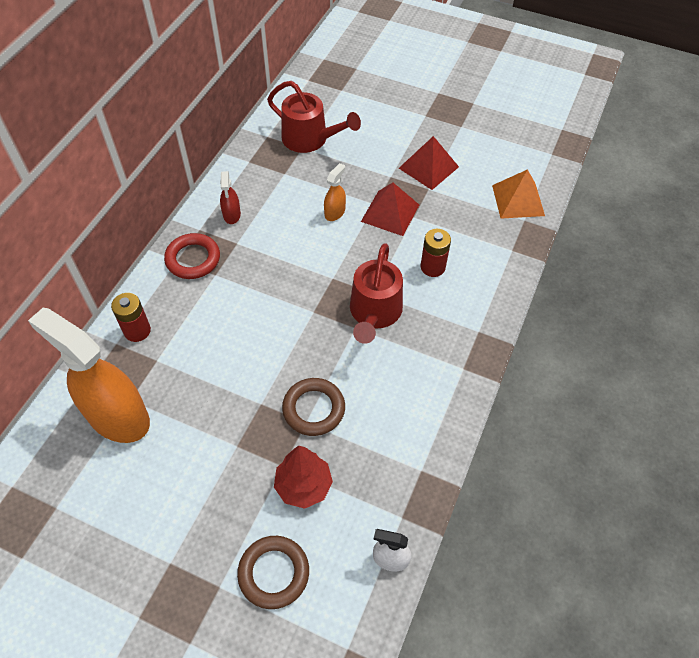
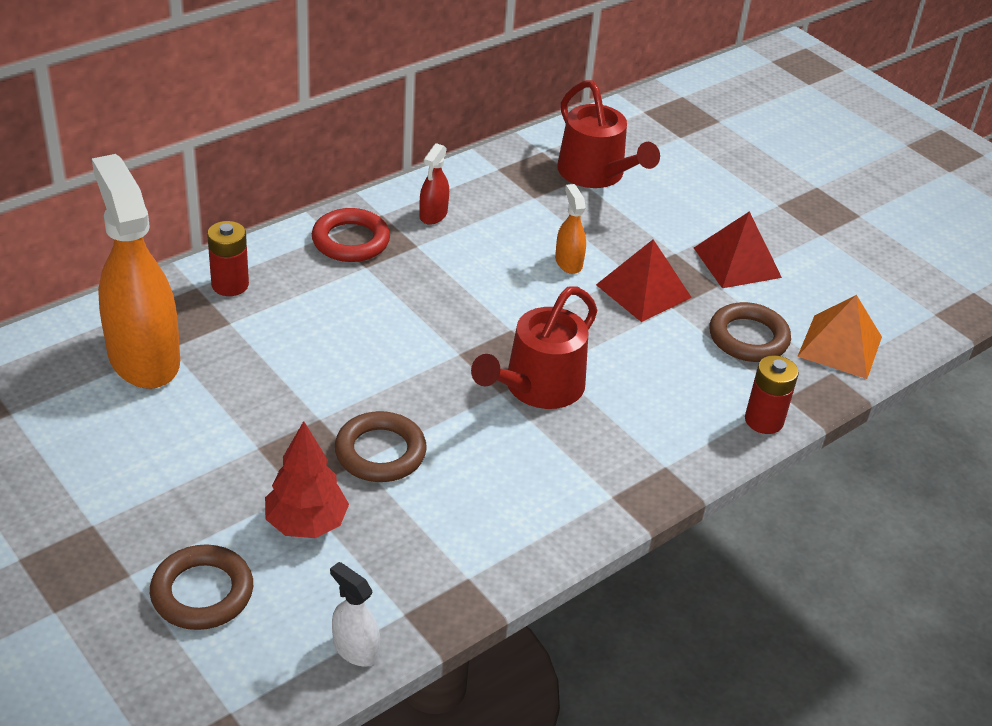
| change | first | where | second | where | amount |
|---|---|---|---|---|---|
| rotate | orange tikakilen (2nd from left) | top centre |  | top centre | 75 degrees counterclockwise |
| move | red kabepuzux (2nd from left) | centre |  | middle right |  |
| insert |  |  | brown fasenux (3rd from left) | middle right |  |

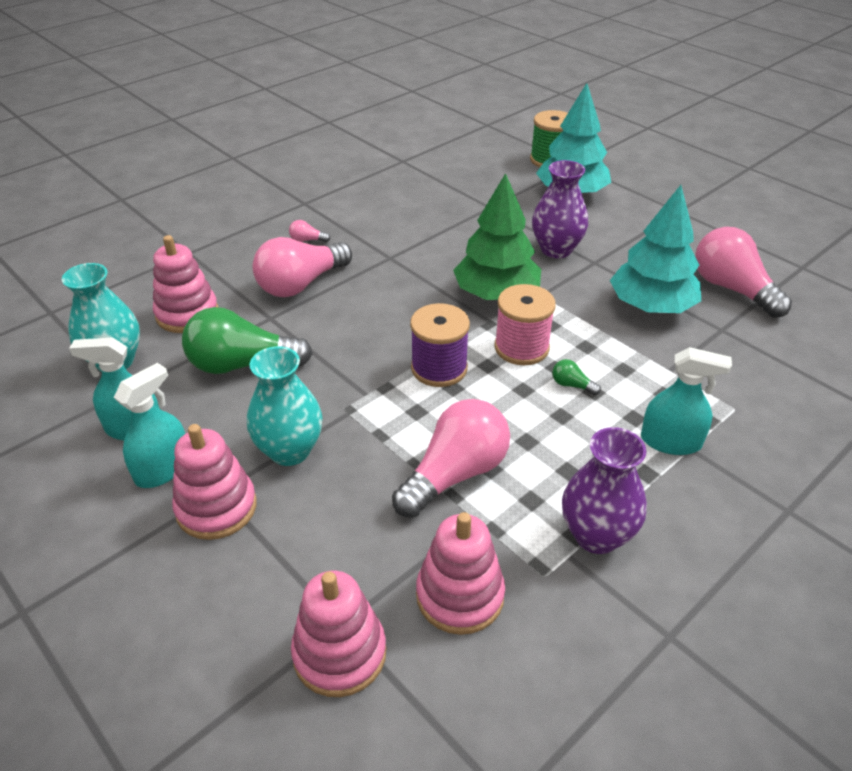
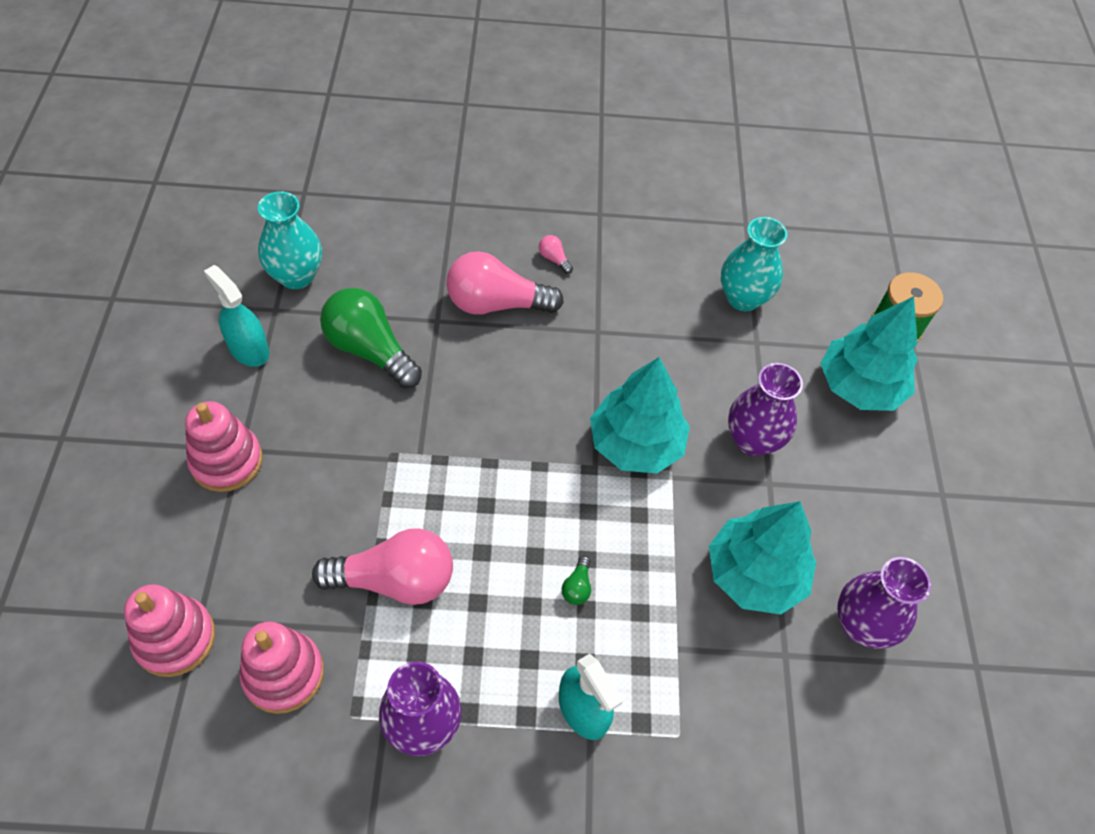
| change | first | where | second | where | amount |
|---|---|---|---|---|---|
| recolor | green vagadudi | top centre | turquoise vagadudi (1st from left) | centre |  |
| replace | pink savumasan (4th from left) | middle right | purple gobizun (3rd from left) | bottom right |  |
| delete | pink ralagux (1st from left) | middle left |  |  |  |
| delete | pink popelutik | centre |  |  |  |
| delete | purple popelutik | centre |  |  |  |
| move | turquoise gobizun (2nd from left) | centre |  | top right |  |
| rotate | green savumasan (2nd from left) | middle right |  | bottom centre | 150 degrees counterclockwise |
| delete | turquoise tikakilen (2nd from left) | middle left |  |  |  |

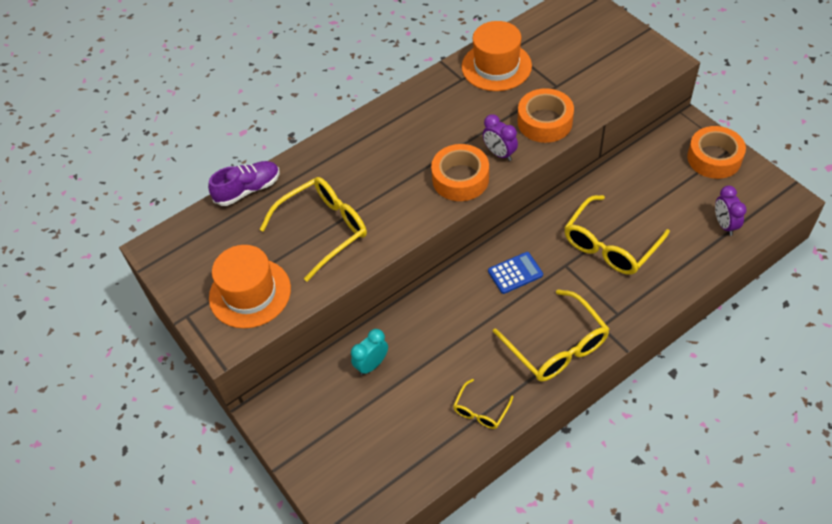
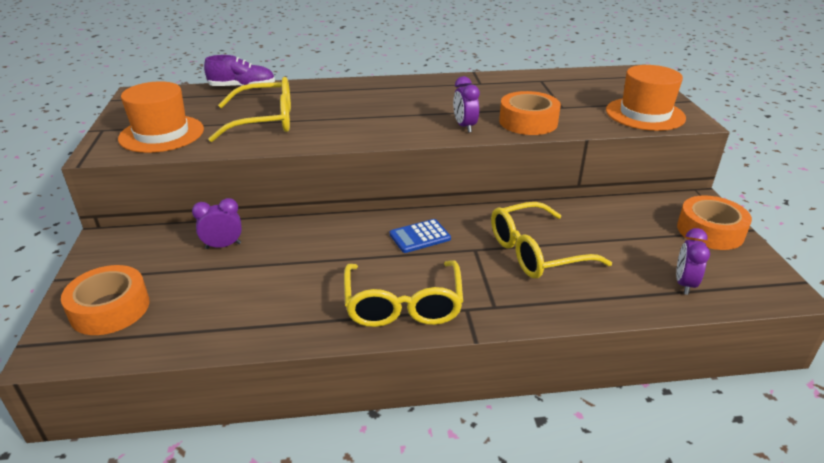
| change | first | where | second | where | amount |
|---|---|---|---|---|---|
| move | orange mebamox (2nd from left) | top centre |  | top right |  |
| move | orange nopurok (1st from left) | top centre |  | middle left |  |
| rotate | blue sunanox | centre |  | centre | 150 degrees clockwise |
| recolor | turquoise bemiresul | bottom centre | purple bemiresul (1st from left) | middle left |  |
| delete | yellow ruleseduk (2nd from left) | bottom centre |  |  |  |

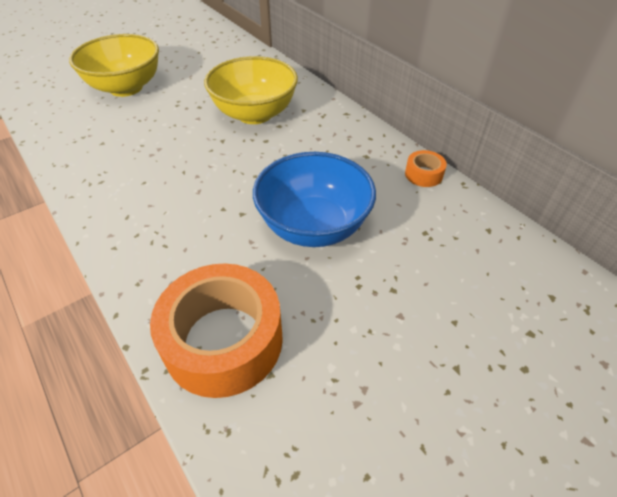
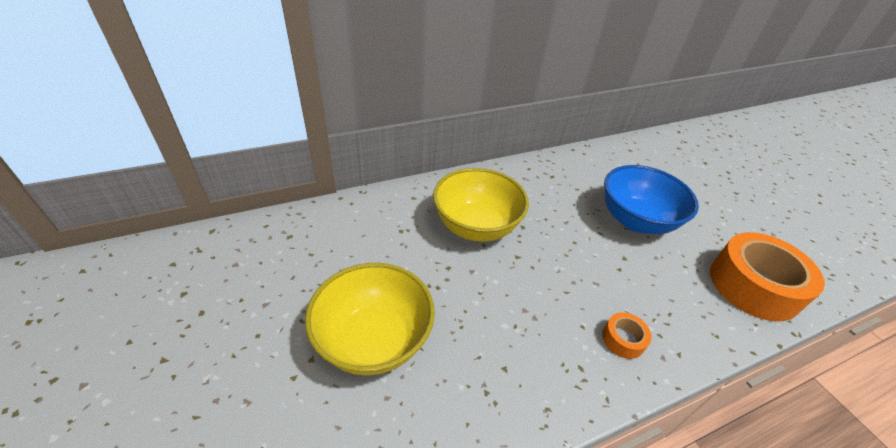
| change | first | where | second | where | amount |
|---|---|---|---|---|---|
| move | orange nopurok (2nd from left in the first image) | middle right | orange nopurok (1st from left) | bottom right |  |

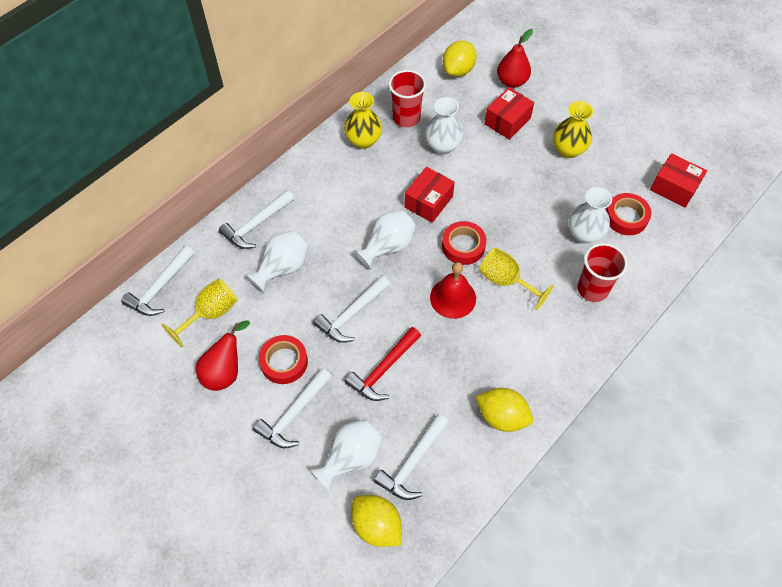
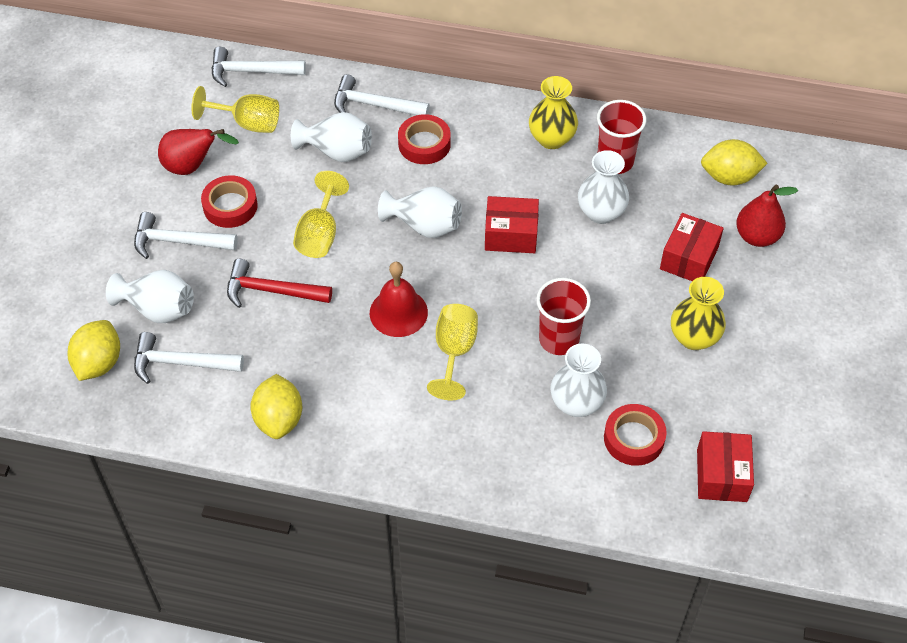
| change | first | where | second | where | amount |
|---|---|---|---|---|---|
| rotate | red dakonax (2nd from left) | top centre |  | middle right | 75 degrees counterclockwise |
| move | red nopurok (2nd from left) | centre |  | top centre |  |
| move | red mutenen (2nd from left in the first image) | middle right | red mutenen (1st from left) | centre |  |
| replace | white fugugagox (4th from left) | centre | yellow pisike (2nd from left) | top centre |  |

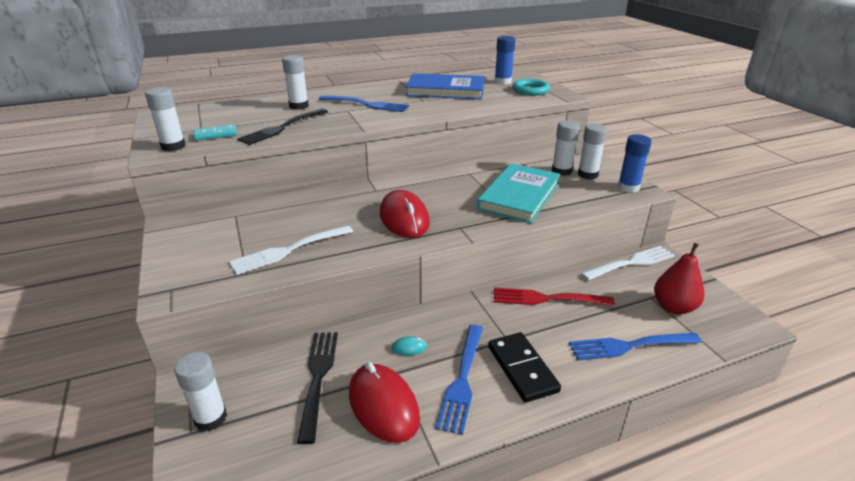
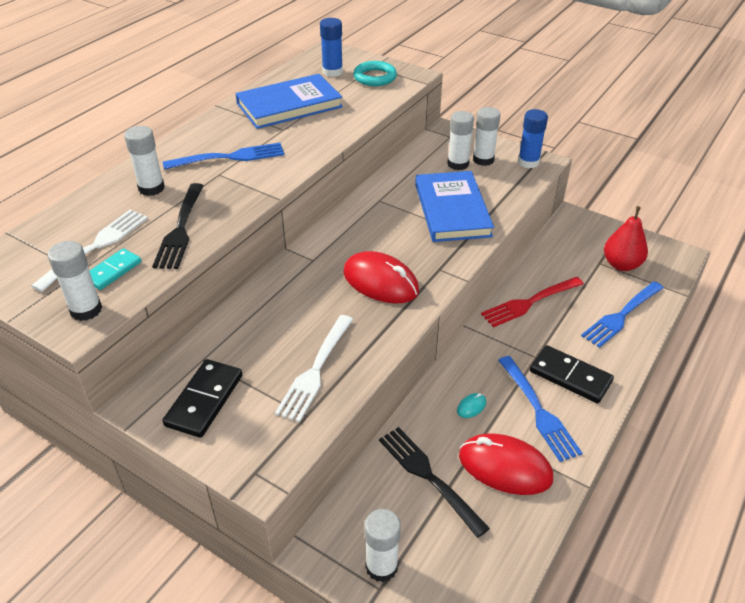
| change | first | where | second | where | amount |
|---|---|---|---|---|---|
| recolor | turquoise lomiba | centre | blue lomiba (2nd from left) | centre |  |
| move | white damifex (2nd from left in the first image) | middle right | white damifex (1st from left) | middle left |  |
| insert |  |  | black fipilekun (1st from left) | middle left |  |

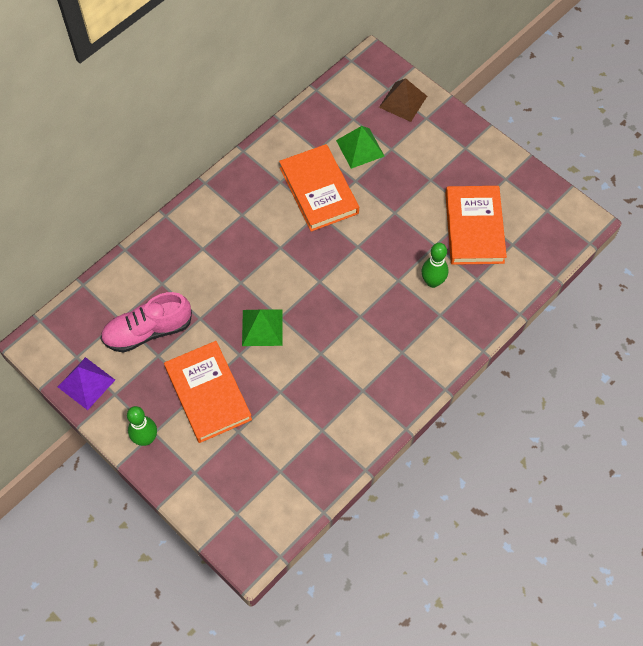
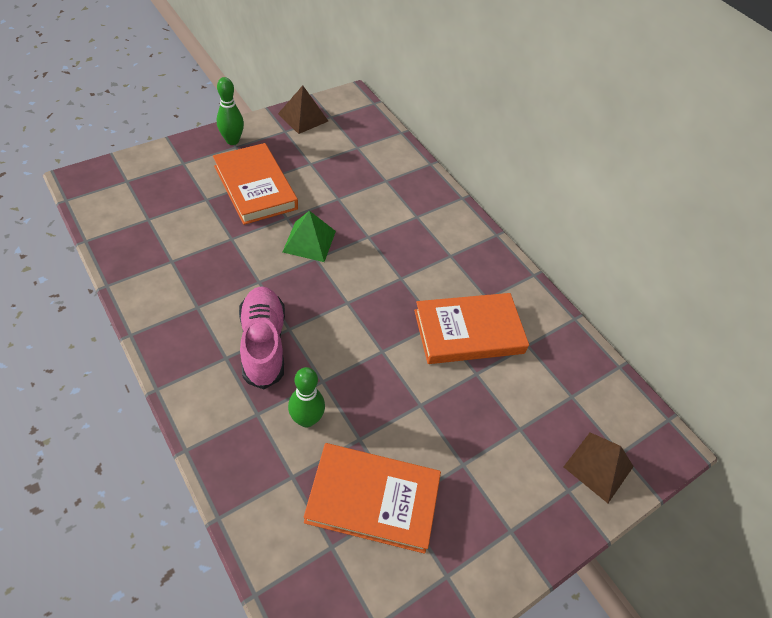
| change | first | where | second | where | amount |
|---|---|---|---|---|---|
| delete | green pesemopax (2nd from left) | top centre |  |  |  |
| move | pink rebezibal | middle left |  | centre |  |
| rotate | orange lomiba (1st from left) | middle left |  | top left | 75 degrees clockwise |
| recolor | purple pesemopax | middle left | brown pesemopax (1st from left) | top centre |  |

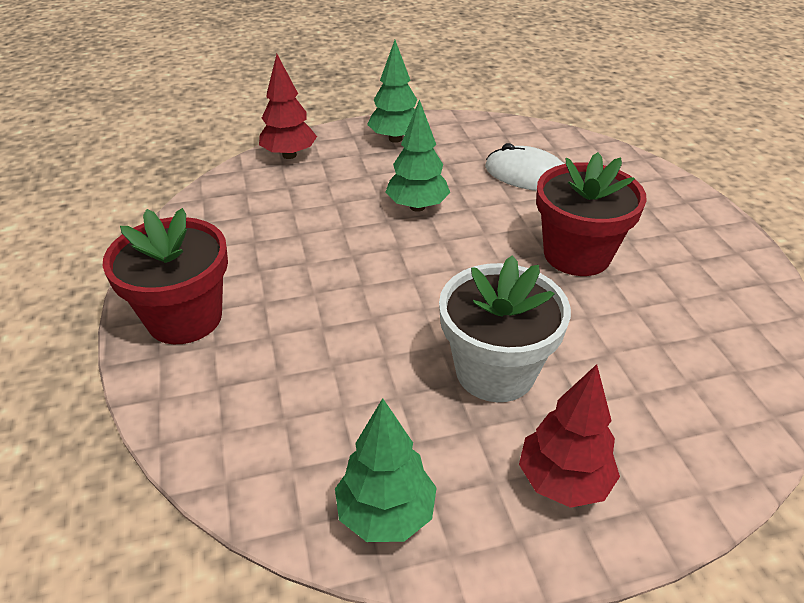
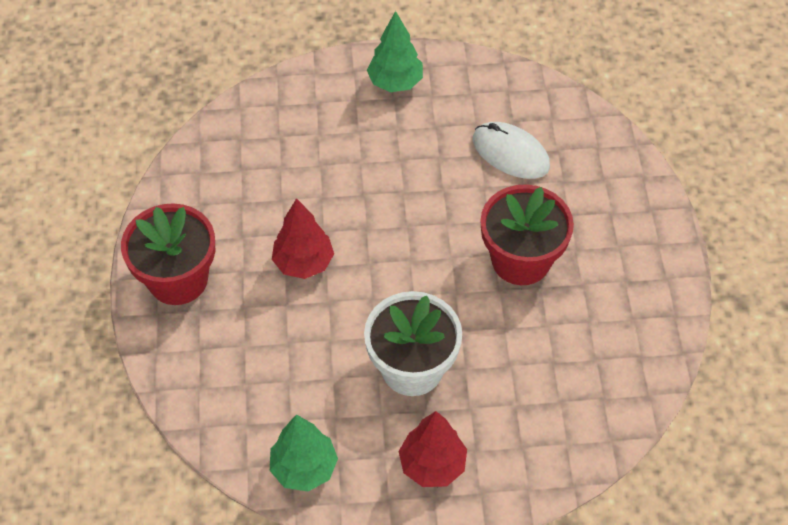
| change | first | where | second | where | amount |
|---|---|---|---|---|---|
| move | red vagadudi (1st from left) | top centre |  | centre |  |
| delete | green vagadudi (3rd from left) | top centre |  |  |  |

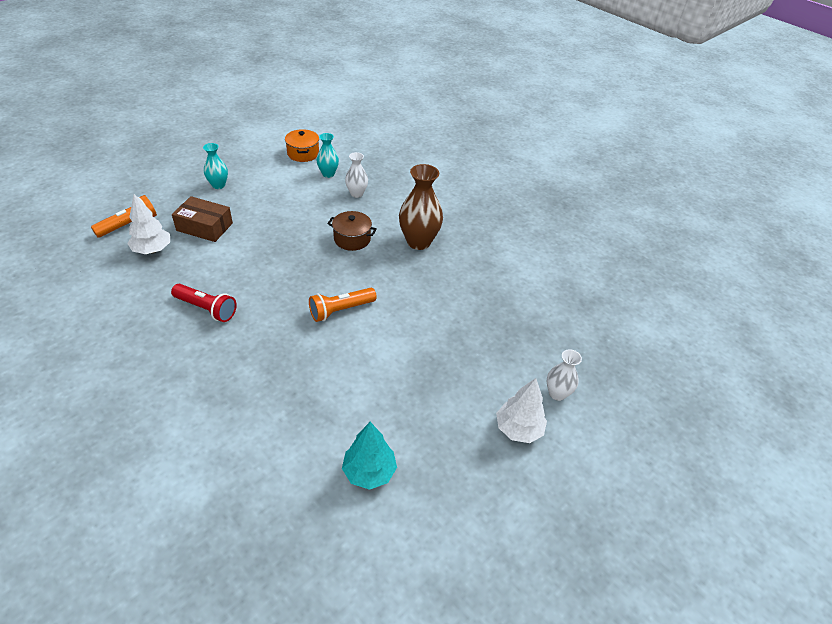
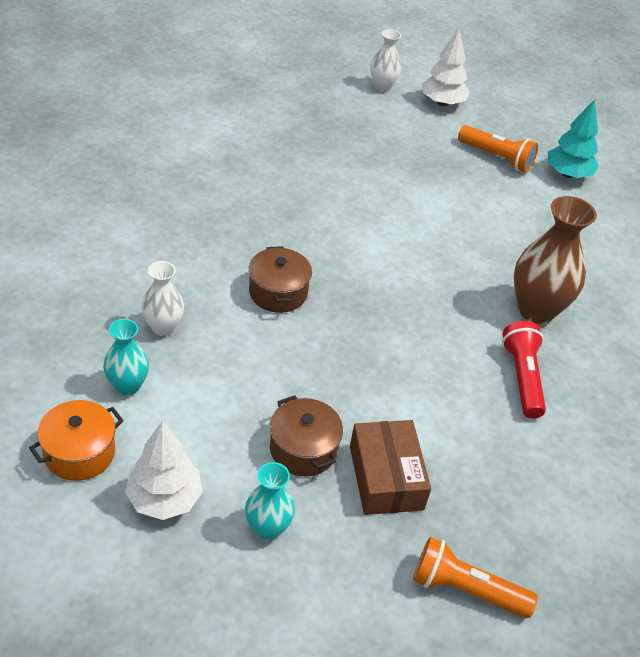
| change | first | where | second | where | amount |
|---|---|---|---|---|---|
| move | brown gobizun | top centre |  | middle right |  |
| move | white vagadudi (1st from left) | middle left |  | bottom left |  |
| move | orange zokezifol (2nd from left) | centre |  | top right |  |
| insert |  |  | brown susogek (2nd from left) | centre |  |

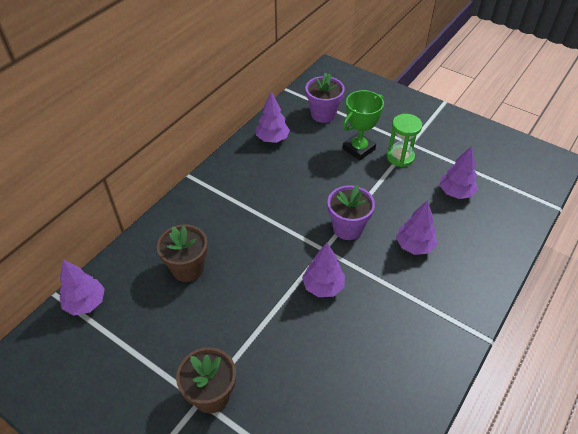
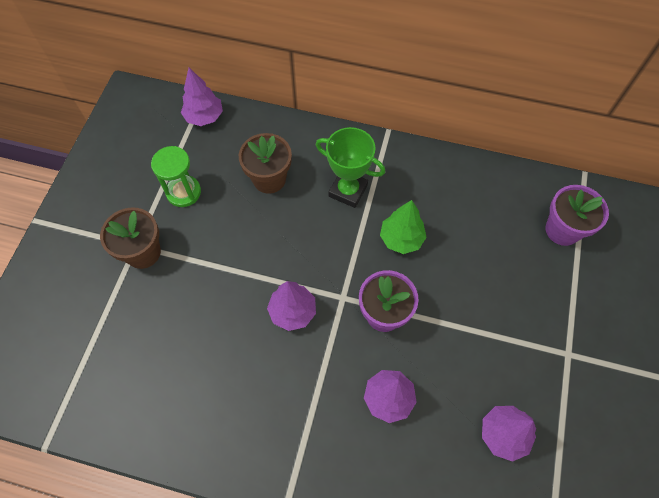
| change | first | where | second | where | amount |
|---|---|---|---|---|---|
| move | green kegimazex | top centre |  | centre |  |
| delete | purple vagadudi (2nd from left) | top centre |  |  |  |
| move | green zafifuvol | top right |  | middle left |  |
| insert |  |  | green vagadudi | centre |  |

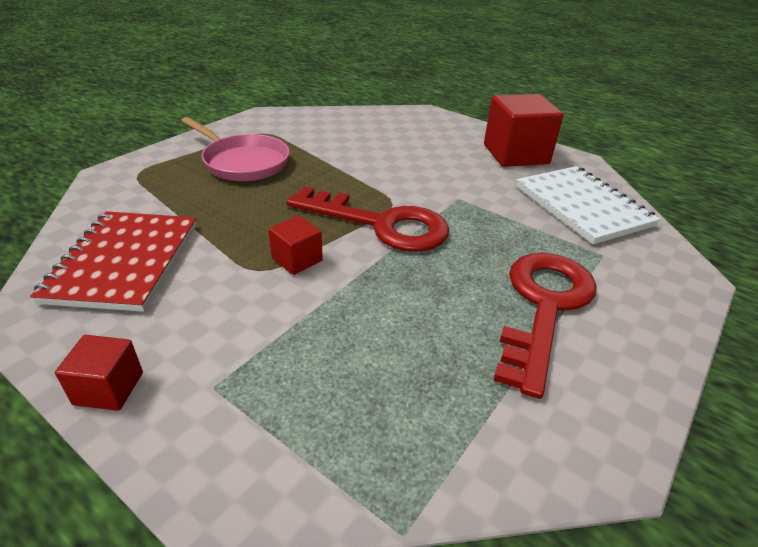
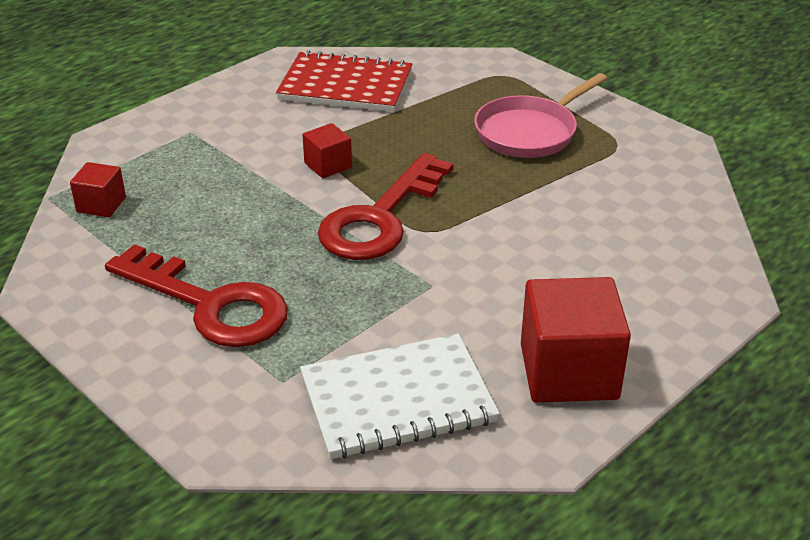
| change | first | where | second | where | amount |
|---|---|---|---|---|---|
| move | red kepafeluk (1st from left) | bottom left |  | middle left |  |

